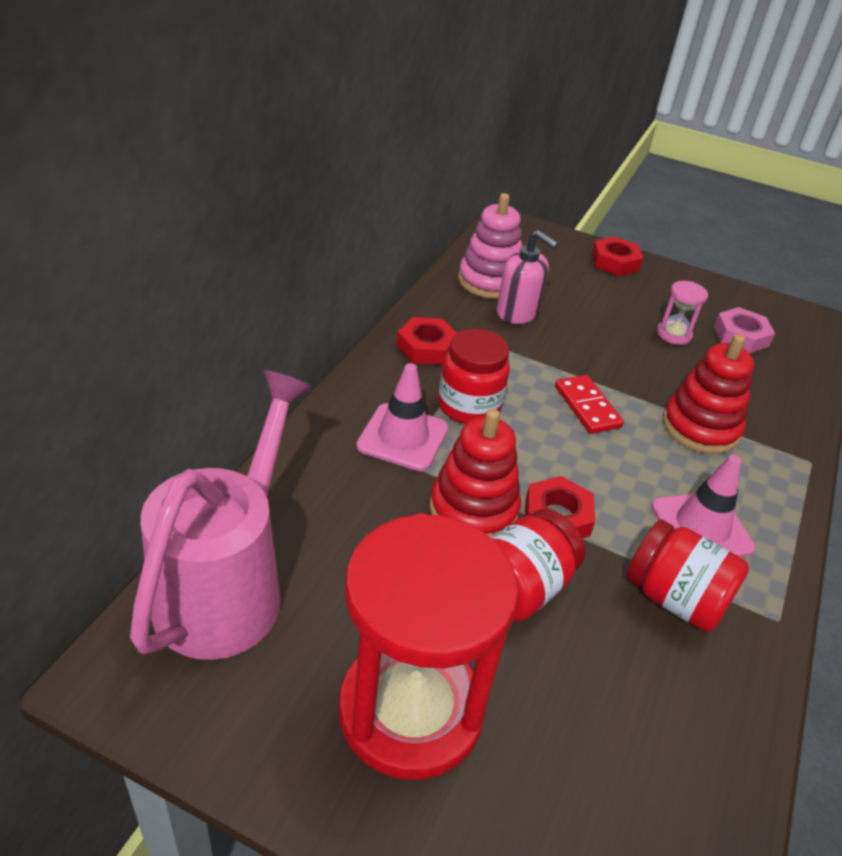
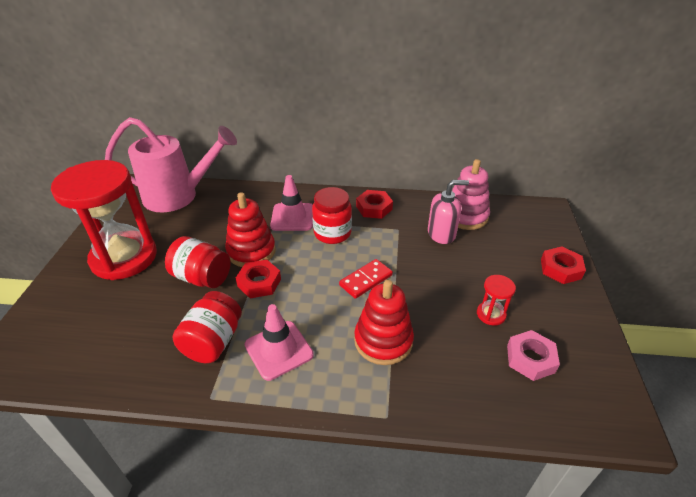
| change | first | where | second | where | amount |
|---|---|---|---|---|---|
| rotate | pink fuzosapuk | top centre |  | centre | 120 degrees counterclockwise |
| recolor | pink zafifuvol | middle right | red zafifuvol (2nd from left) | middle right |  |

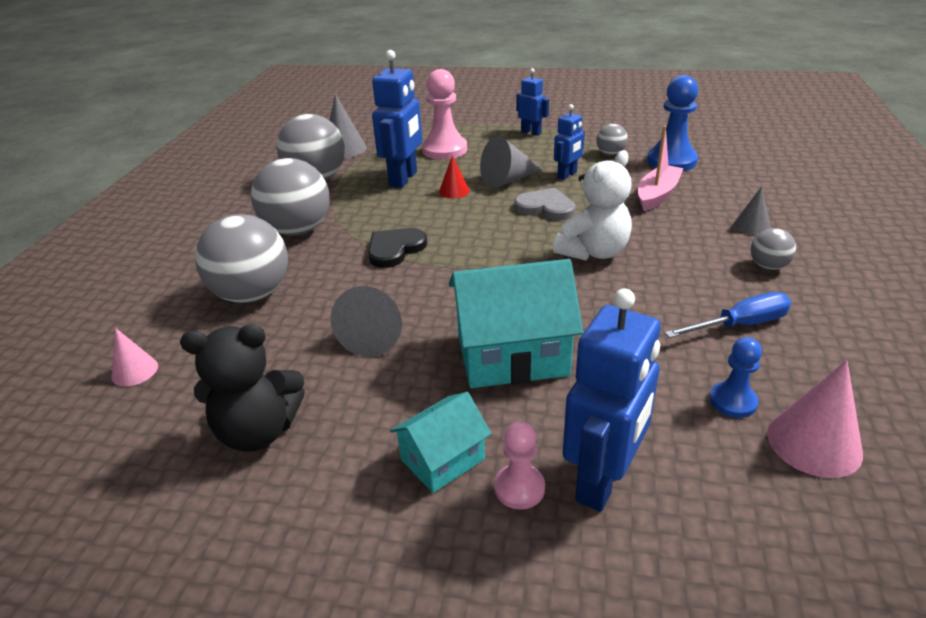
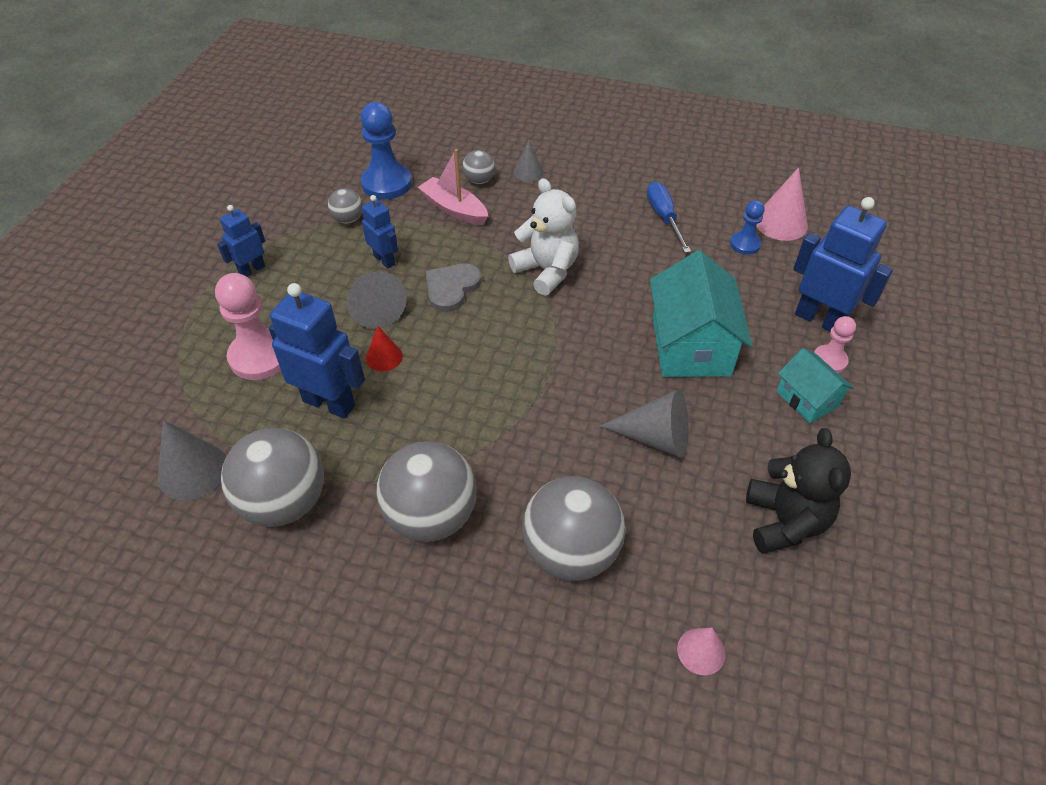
| change | first | where | second | where | amount |
|---|---|---|---|---|---|
| delete | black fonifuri | centre |  |  |  |
| move | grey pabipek (5th from left in the first image) | middle right | grey pabipek (4th from left) | top centre |  |

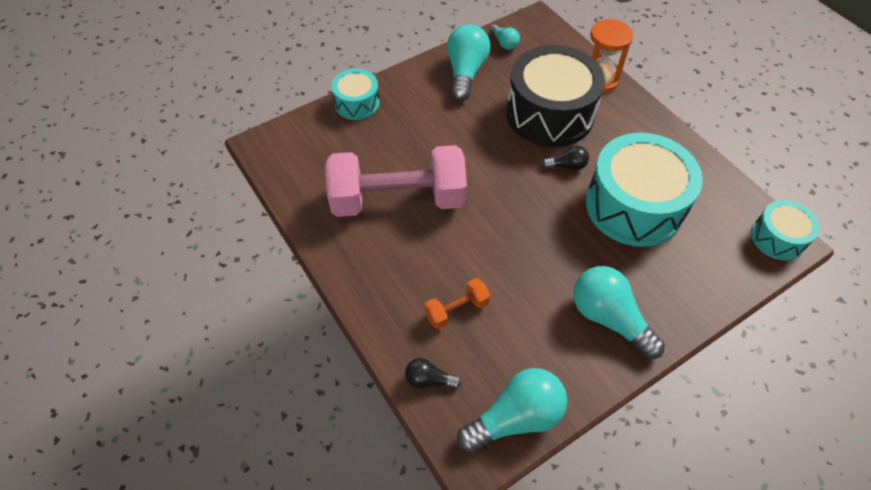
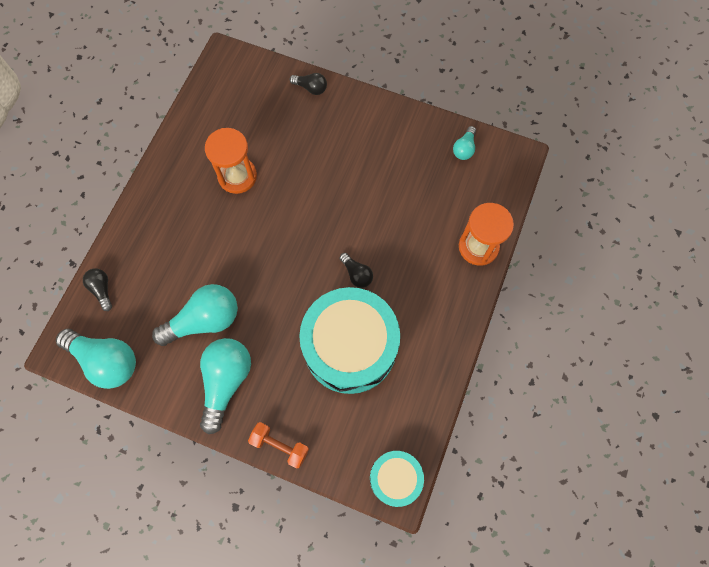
| change | first | where | second | where | amount |
|---|---|---|---|---|---|
| move | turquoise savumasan (1st from left in the first image) | top centre | turquoise savumasan (2nd from left) | middle left |  |
| delete | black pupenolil | top centre |  |  |  |
| replace | turquoise pupenolil (1st from left) | top centre | black savumasan (2nd from left) | top centre |  |
| replace | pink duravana | centre | orange zafifuvol (1st from left) | top left |  |
| move | orange duravana | centre |  | bottom centre |  |

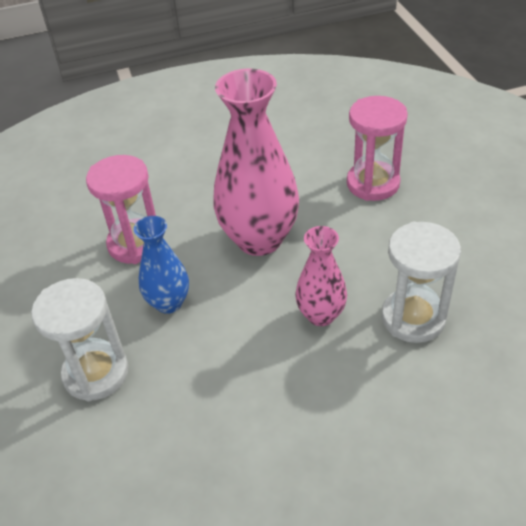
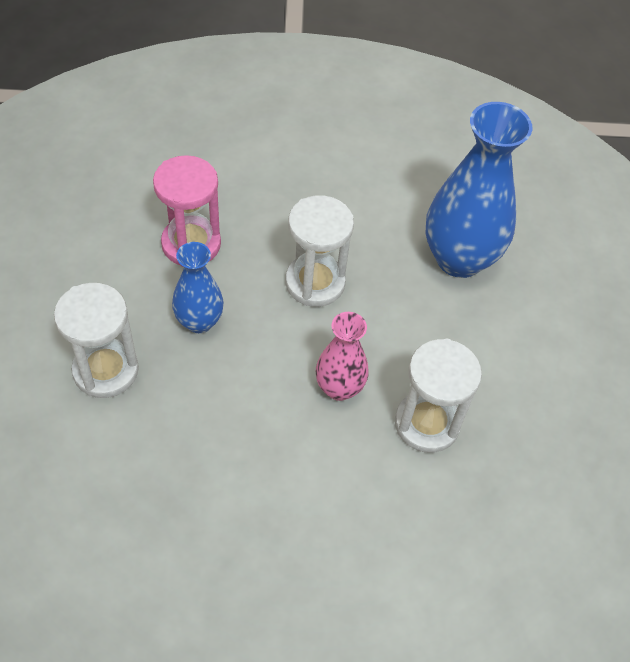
| change | first | where | second | where | amount |
|---|---|---|---|---|---|
| replace | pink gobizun (1st from left) | top centre | white zafifuvol (2nd from left) | centre |  |
| replace | pink zafifuvol (2nd from left) | top right | blue gobizun (2nd from left) | top right |  |

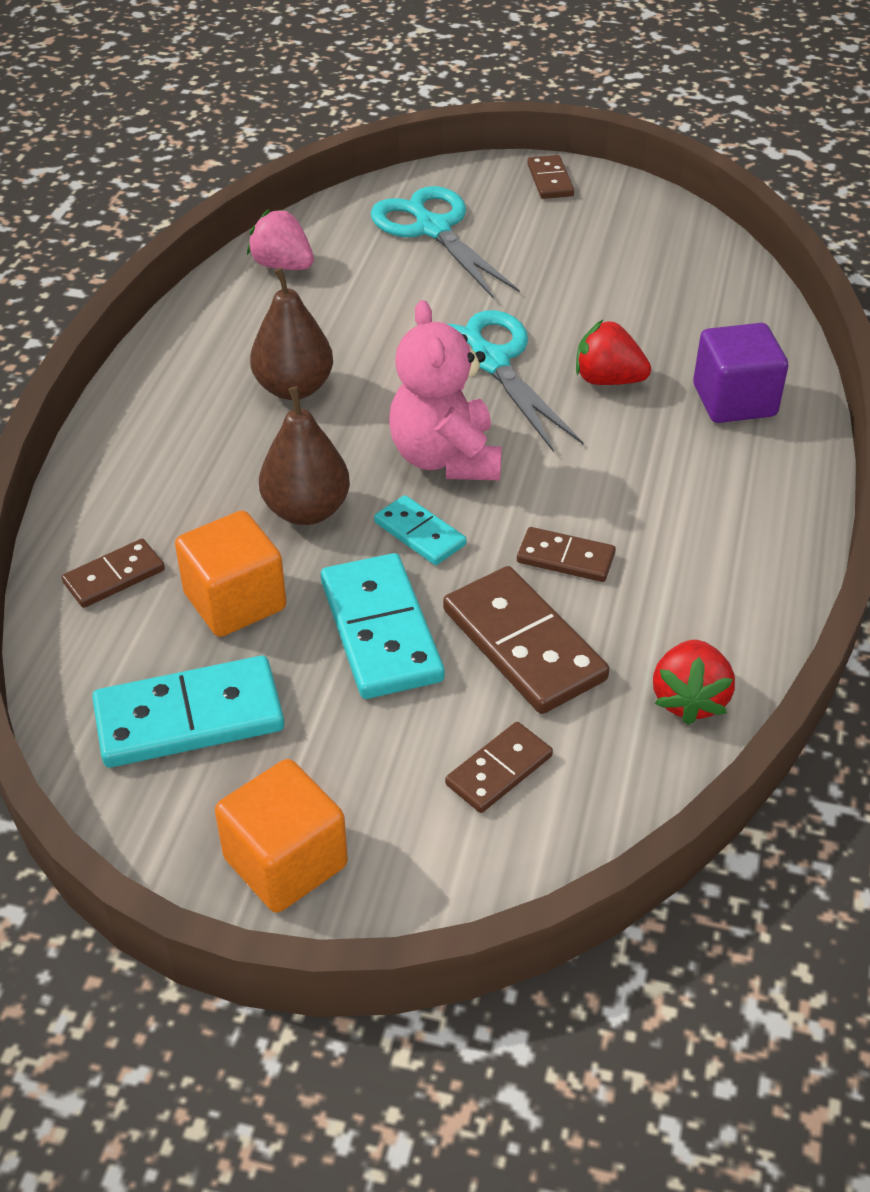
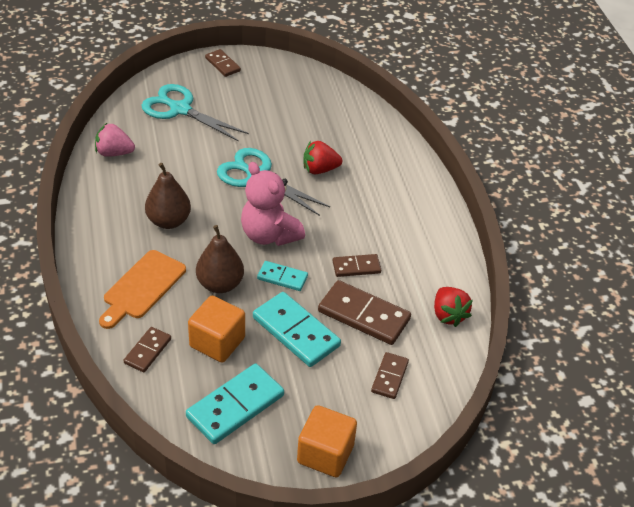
| change | first | where | second | where | amount |
|---|---|---|---|---|---|
| delete | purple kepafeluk | top right |  |  |  |
| insert |  |  | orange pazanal | middle left |  |

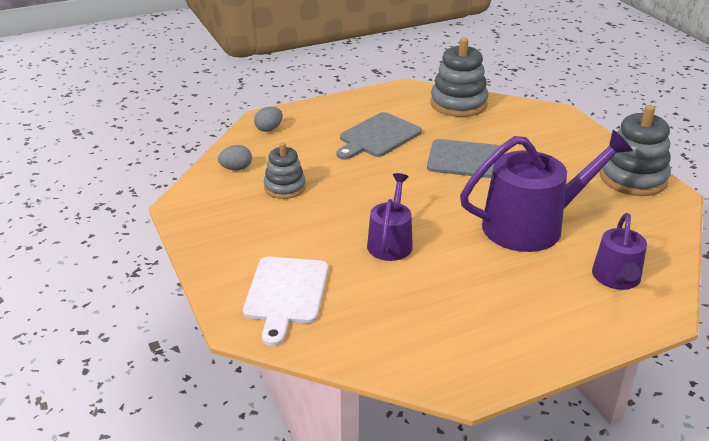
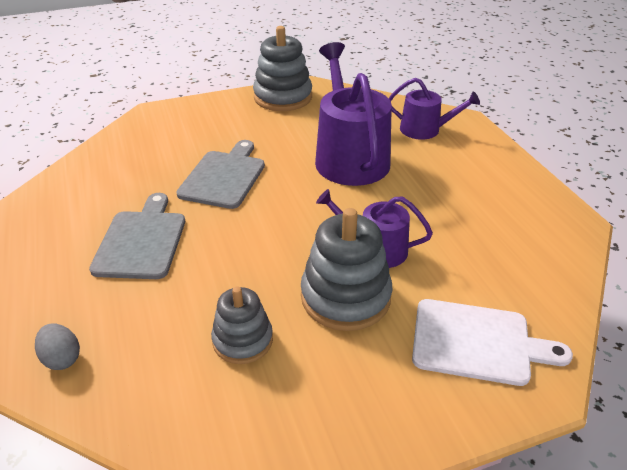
| change | first | where | second | where | amount |
|---|---|---|---|---|---|
| move | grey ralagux (2nd from left in the first image) | top centre | grey ralagux (3rd from left) | centre |  |
| rotate | grey pazanal (1st from left) | top centre |  | middle left | 135 degrees counterclockwise |
| delete | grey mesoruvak (1st from left) | middle left |  |  |  |

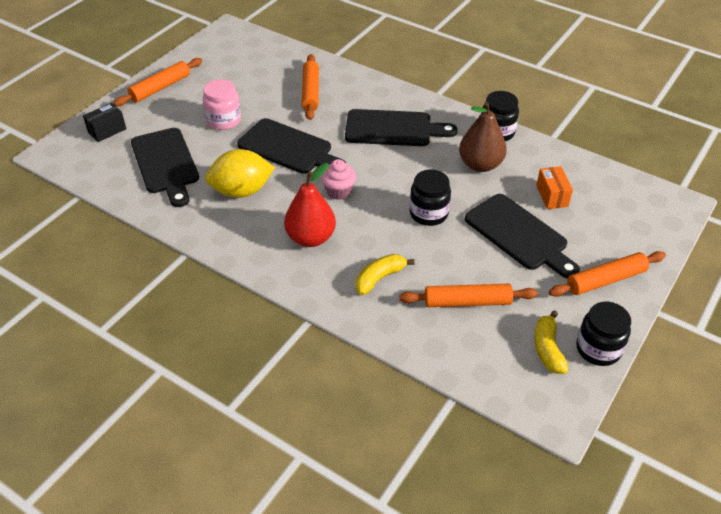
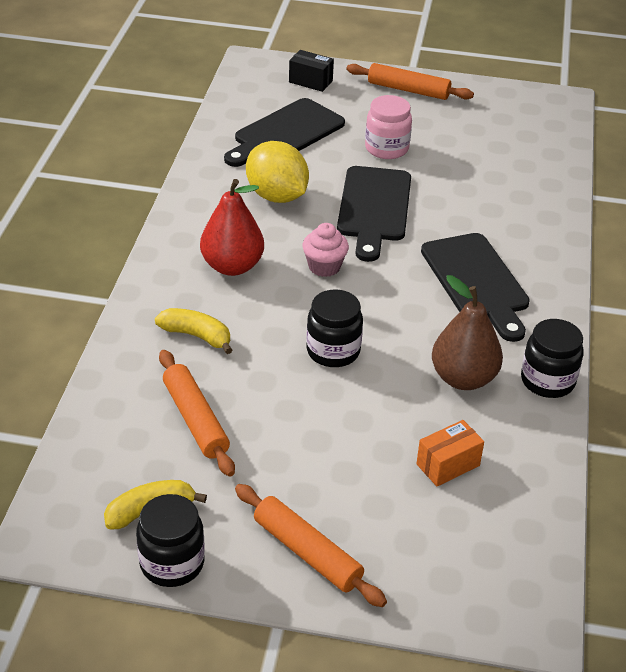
| change | first | where | second | where | amount |
|---|---|---|---|---|---|
| delete | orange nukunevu (2nd from left) | top centre |  |  |  |
| delete | black pazanal (4th from left) | middle right |  |  |  |

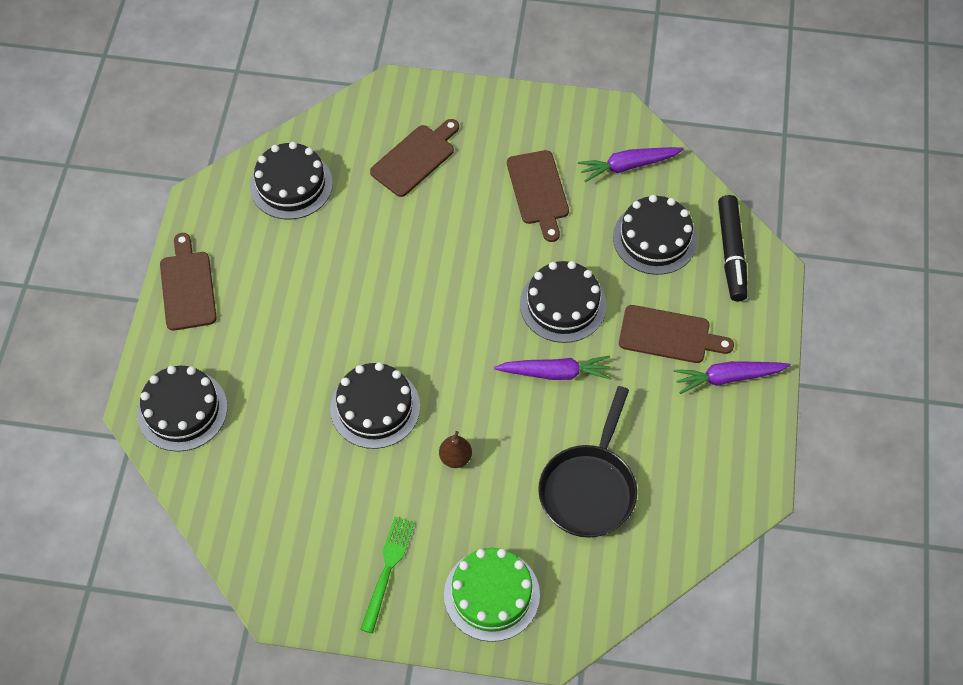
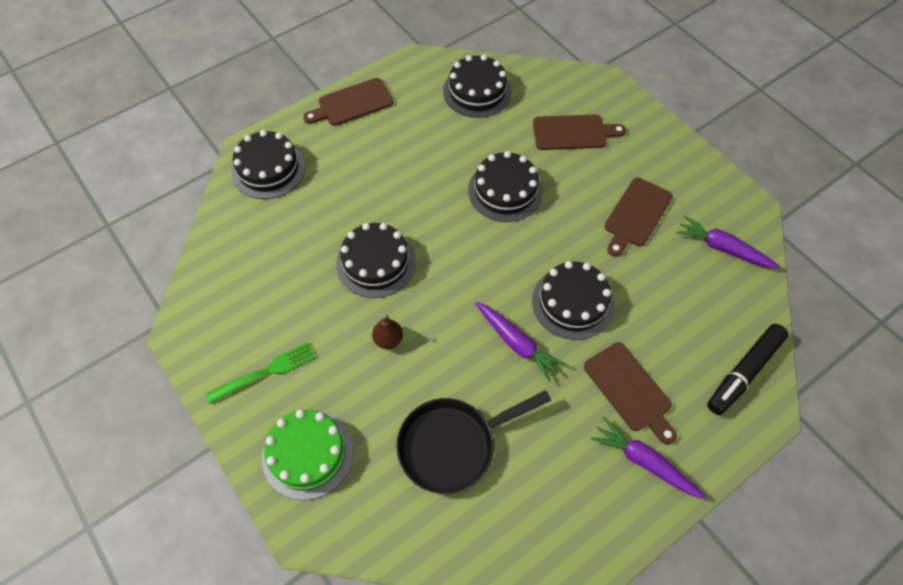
| change | first | where | second | where | amount |
|---|---|---|---|---|---|
| move | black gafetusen (5th from left in the first image) | middle right | black gafetusen (4th from left) | top centre |  |
| rotate | brown pazanal (1st from left) | middle left |  | top centre | 150 degrees counterclockwise |

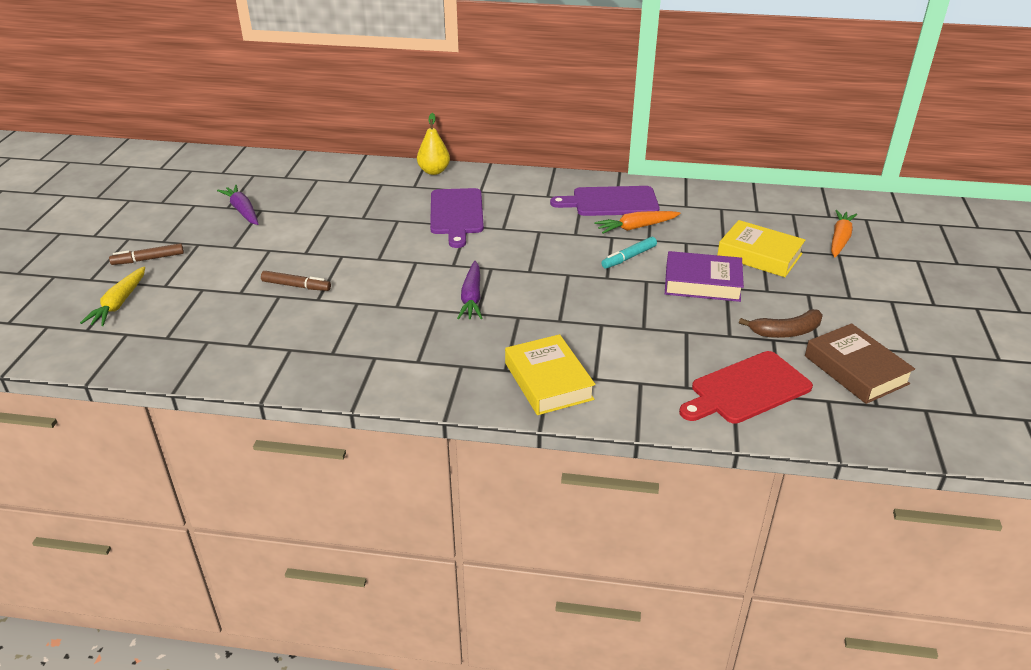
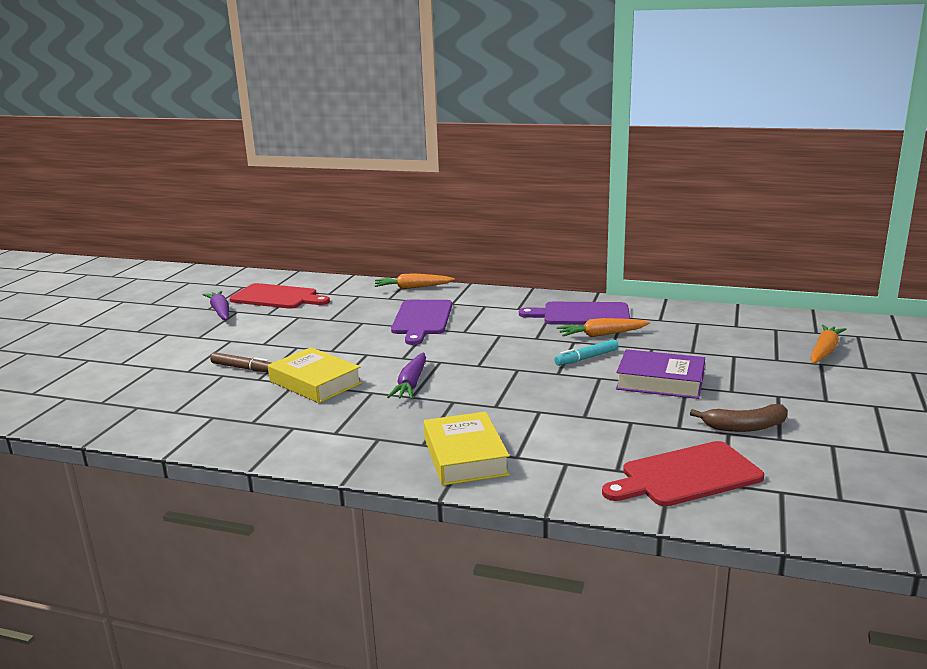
| change | first | where | second | where | amount |
|---|---|---|---|---|---|
| replace | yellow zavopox | top centre | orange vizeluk (1st from left) | centre |  |
| move | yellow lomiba (2nd from left in the first image) | middle right | yellow lomiba (1st from left) | centre |  |
| delete | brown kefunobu (1st from left) | middle left |  |  |  |
| delete | yellow vizeluk | middle left |  |  |  |
| delete | brown lomiba | middle right |  |  |  |
| insert |  |  | red pazanal (1st from left) | middle left |  |

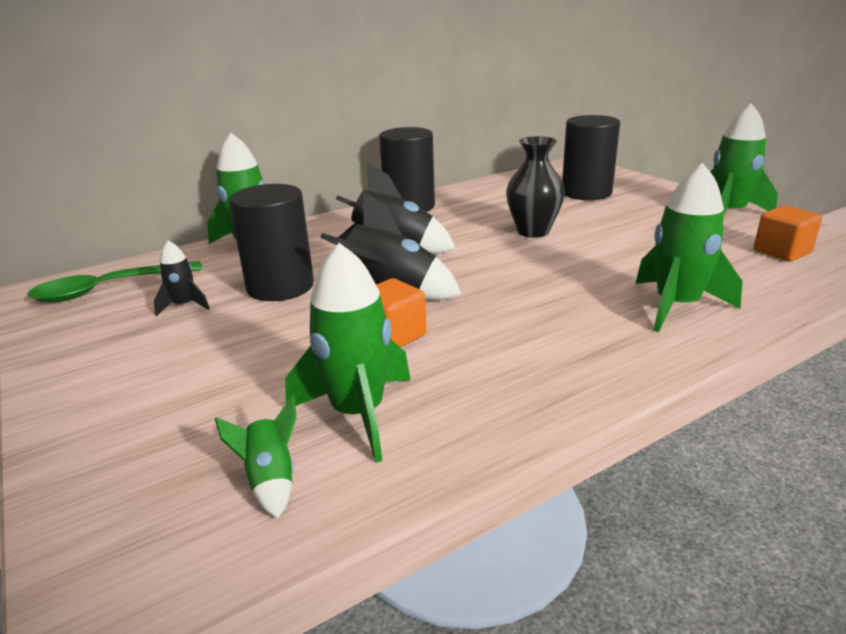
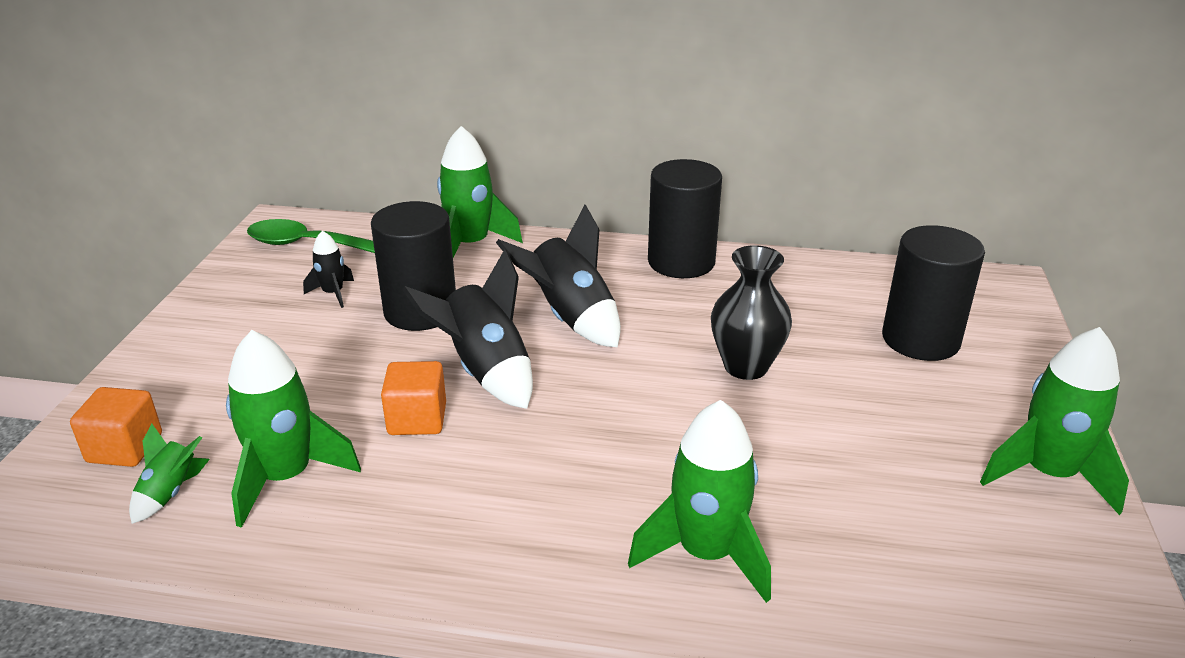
| change | first | where | second | where | amount |
|---|---|---|---|---|---|
| move | orange kepafeluk (2nd from left in the first image) | middle right | orange kepafeluk (1st from left) | middle left |  |

